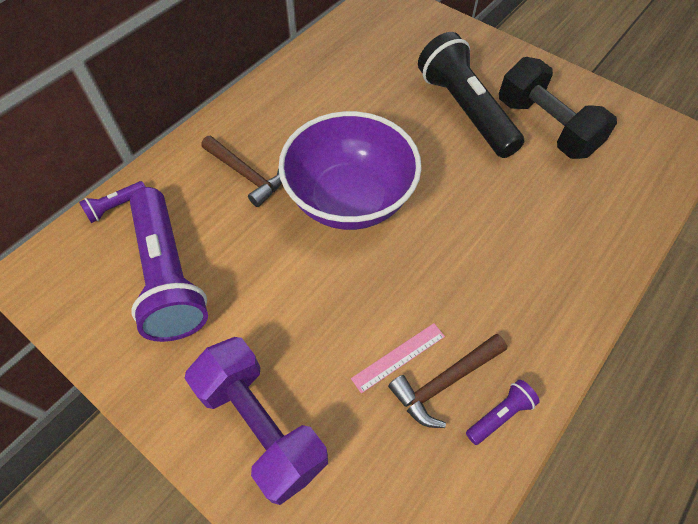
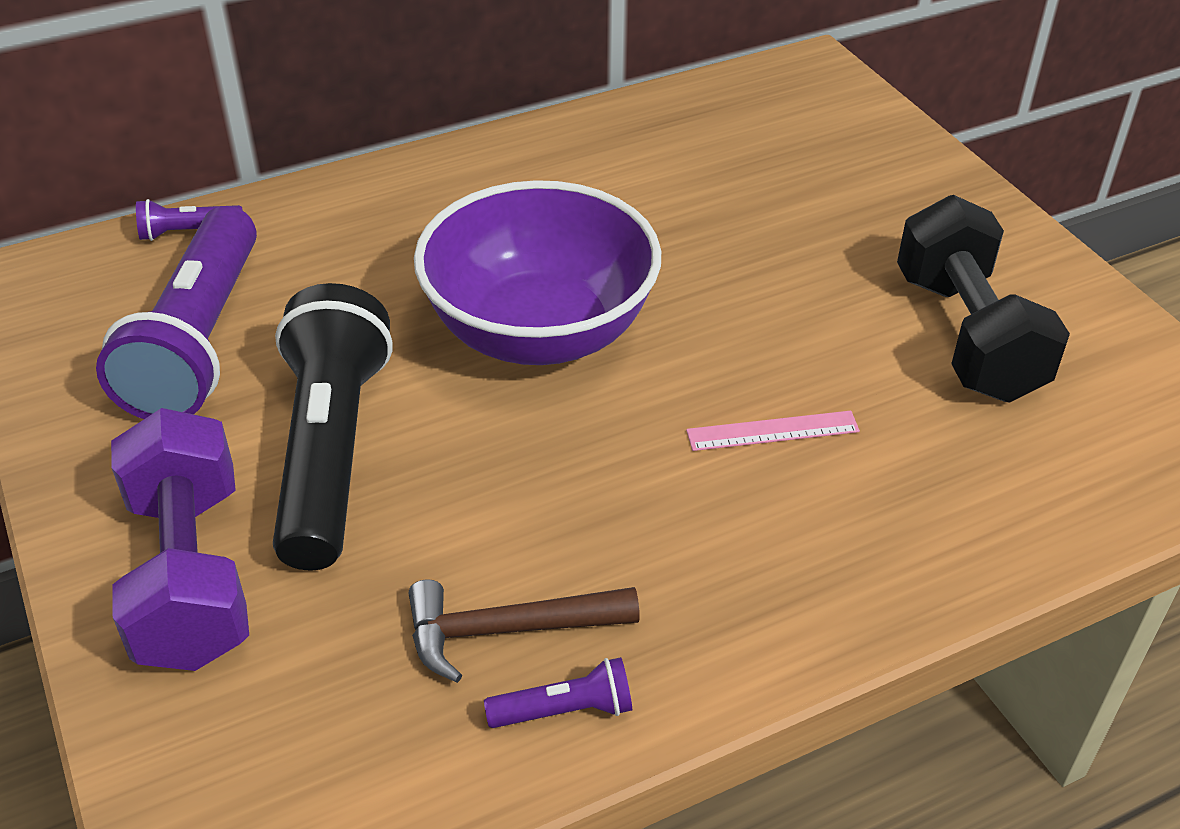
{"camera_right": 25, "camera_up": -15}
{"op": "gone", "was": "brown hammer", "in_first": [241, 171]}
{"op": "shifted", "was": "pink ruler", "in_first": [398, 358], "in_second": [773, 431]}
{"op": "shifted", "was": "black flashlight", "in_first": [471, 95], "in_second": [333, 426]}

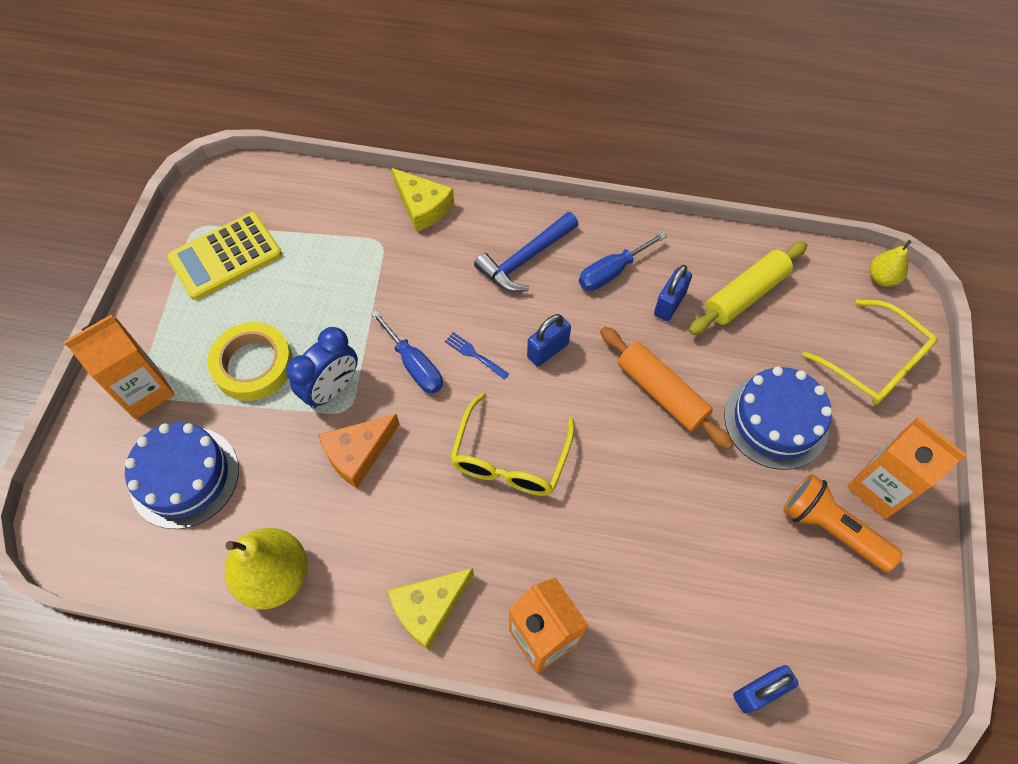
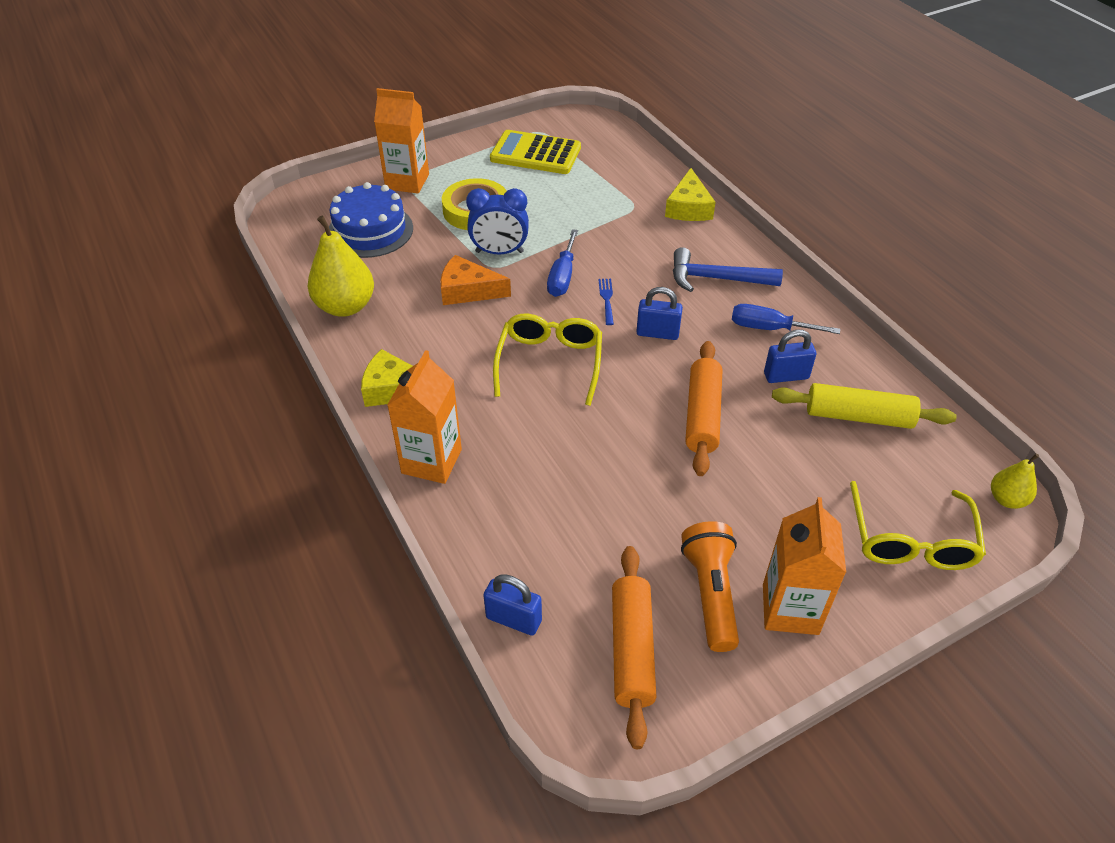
{"camera_right": 50, "camera_up": -15}
{"op": "gone", "was": "blue cake", "in_first": [778, 418]}
{"op": "new", "now": "orange rolling pin", "in_second": [634, 647]}
{"op": "rotated", "was": "yellow glasses", "in_first": [512, 444], "in_second": [547, 360], "clockwise": 120}

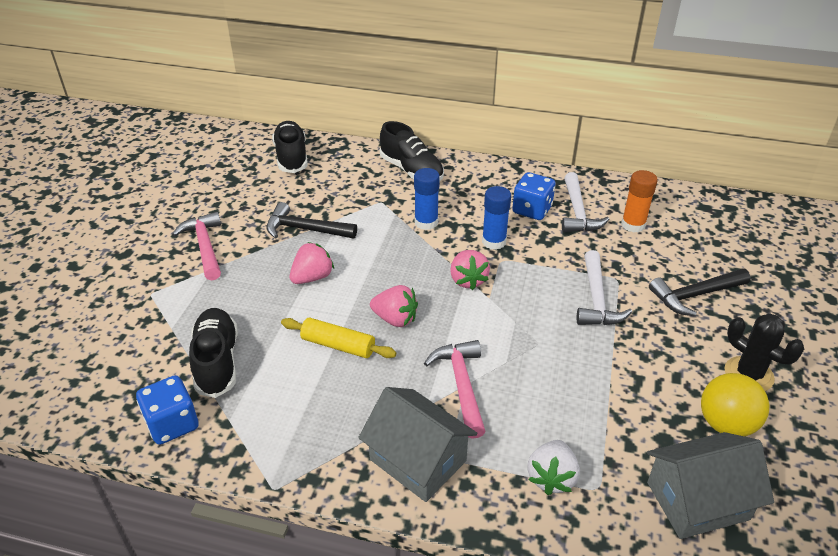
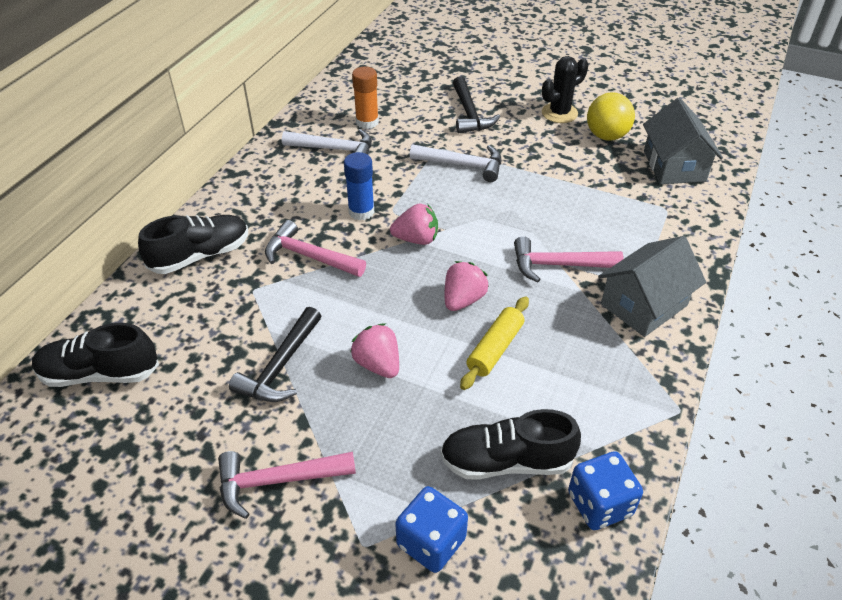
{"camera_right": -80, "camera_up": 5}
{"op": "gone", "was": "white strawberry", "in_first": [554, 467]}
{"op": "shifted", "was": "blue dice", "in_first": [534, 196], "in_second": [431, 529]}
{"op": "swapped", "was": "blue glue stick", "now": "pink hammer", "in_first": [427, 199], "in_second": [315, 248]}

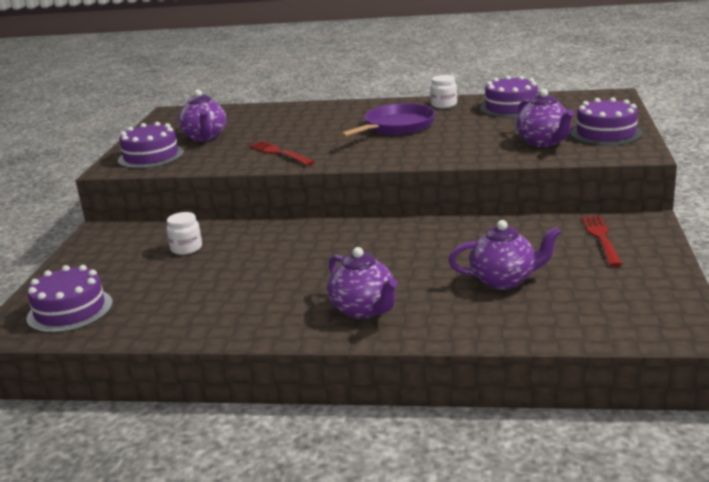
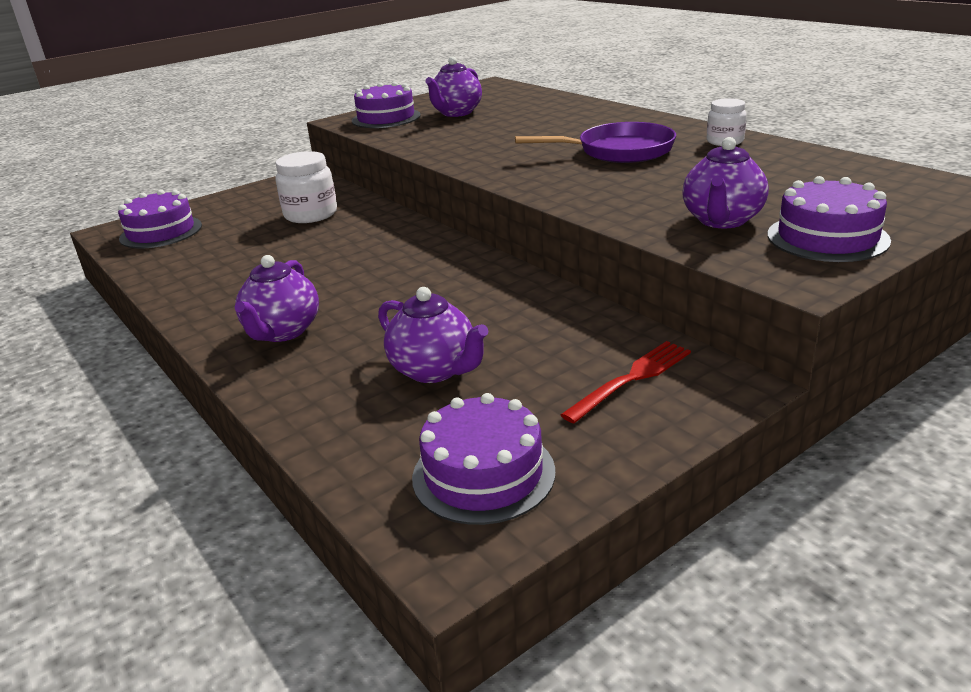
{"camera_right": 45, "camera_up": 5}
{"op": "gone", "was": "red fork", "in_first": [281, 153]}
{"op": "shifted", "was": "purple cake", "in_first": [509, 97], "in_second": [483, 459]}
{"op": "scaled", "was": "white jar", "in_first": [184, 233], "in_second": [306, 187], "ratio": 1.59}

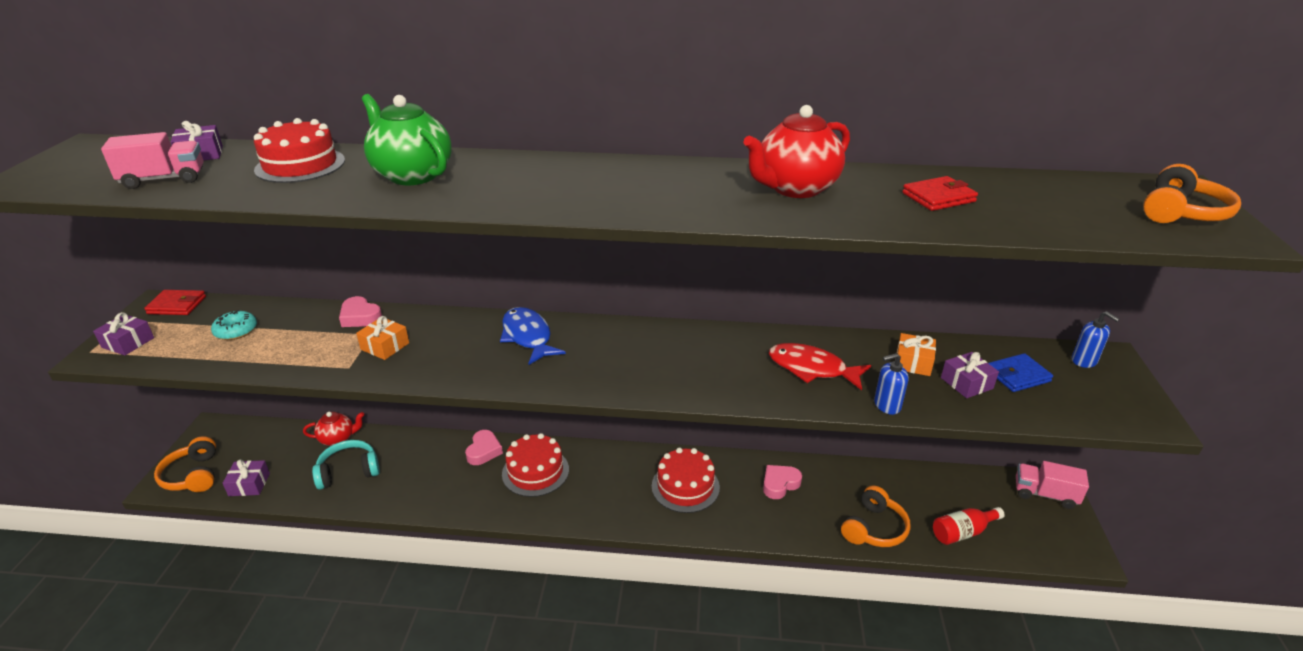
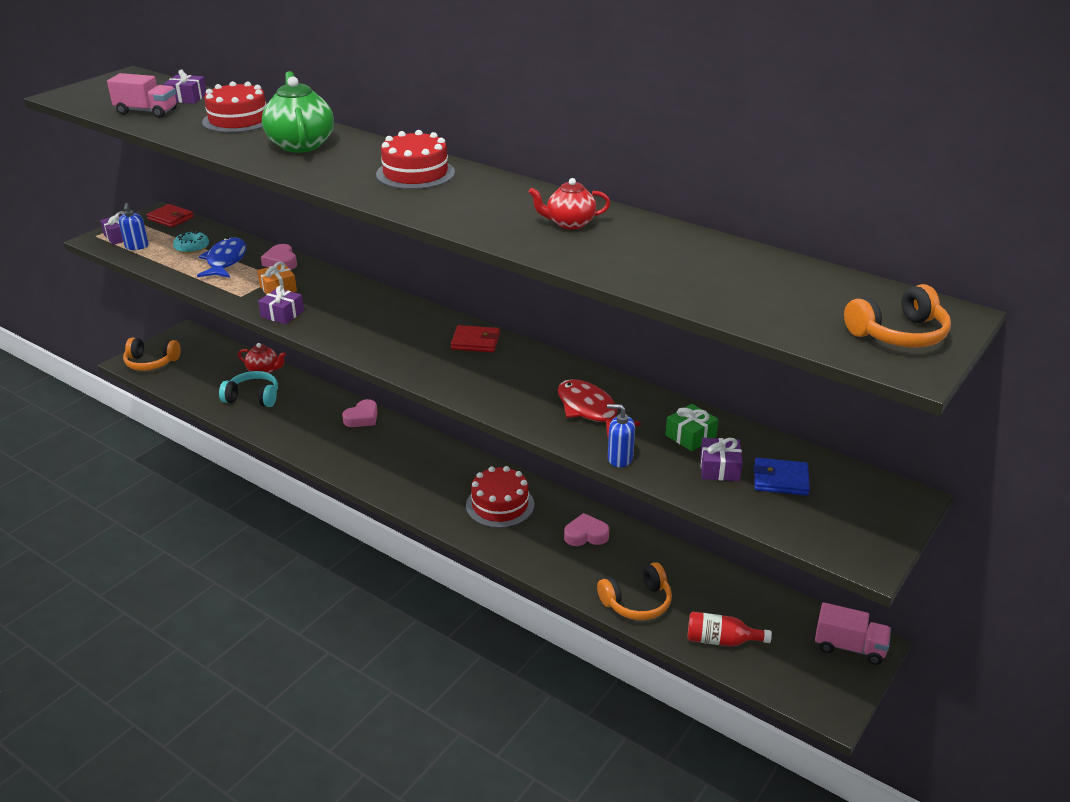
{"camera_right": 30, "camera_up": 0}
{"op": "shifted", "was": "purple gift", "in_first": [246, 477], "in_second": [281, 305]}
{"op": "shifted", "was": "blue fish", "in_first": [533, 336], "in_second": [221, 257]}
{"op": "shifted", "was": "red cake", "in_first": [535, 465], "in_second": [415, 160]}
{"op": "shifted", "was": "red wallet", "in_first": [940, 193], "in_second": [475, 338]}
{"op": "shifted", "was": "blue soap dispenser", "in_first": [1095, 339], "in_second": [134, 226]}
{"op": "repainted", "was": "orange gift", "now": "green gift", "in_first": [915, 354], "in_second": [692, 427]}
{"op": "rotated", "was": "orange headphones", "in_first": [185, 464], "in_second": [152, 354], "clockwise": -90}
{"op": "rotated", "was": "pink truck", "in_first": [1052, 485], "in_second": [853, 633], "clockwise": 150}
{"op": "scaled", "was": "red teapot", "in_first": [797, 151], "in_second": [569, 204], "ratio": 0.6}

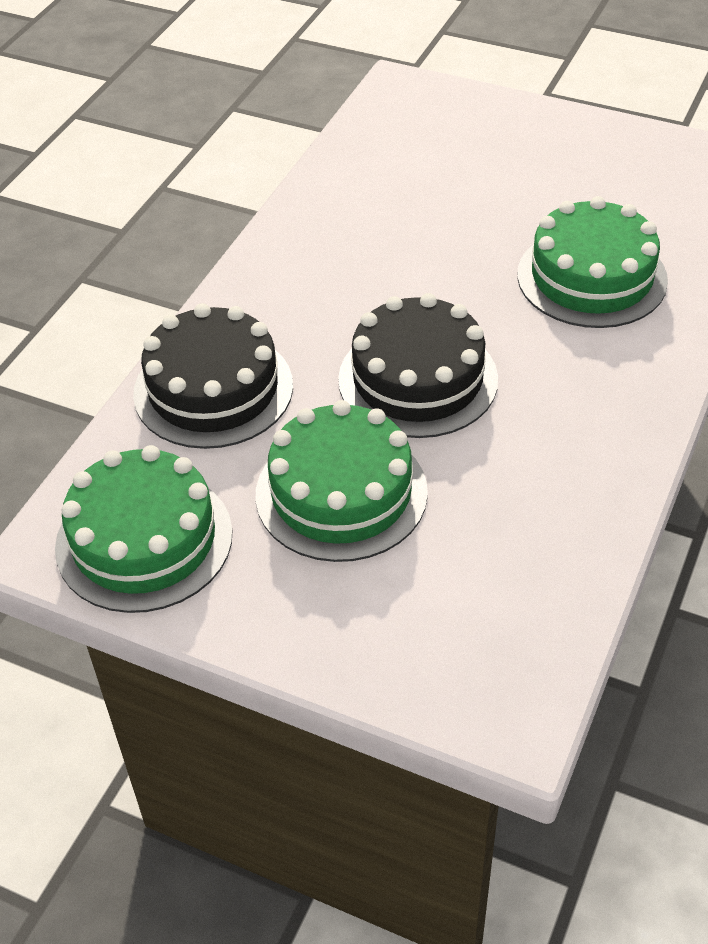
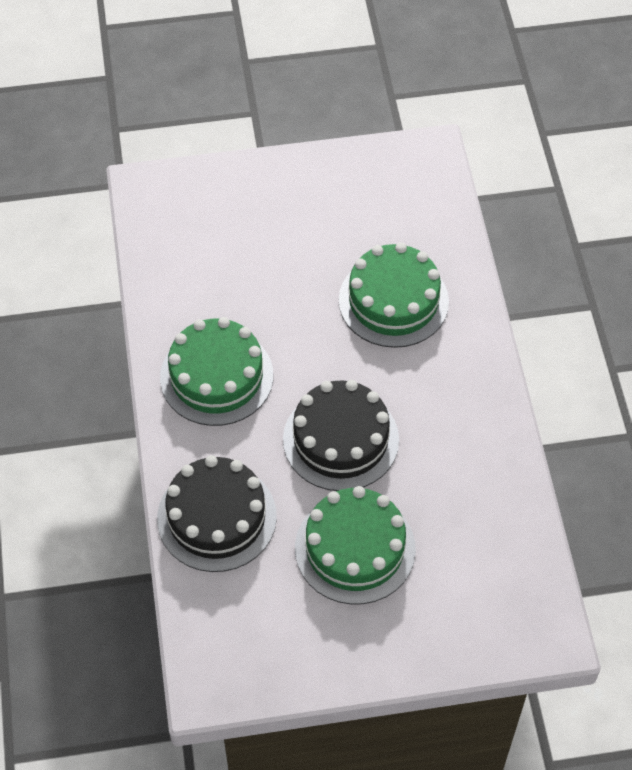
{"camera_right": -35, "camera_up": 10}
{"op": "shifted", "was": "green cake", "in_first": [143, 529], "in_second": [216, 371]}

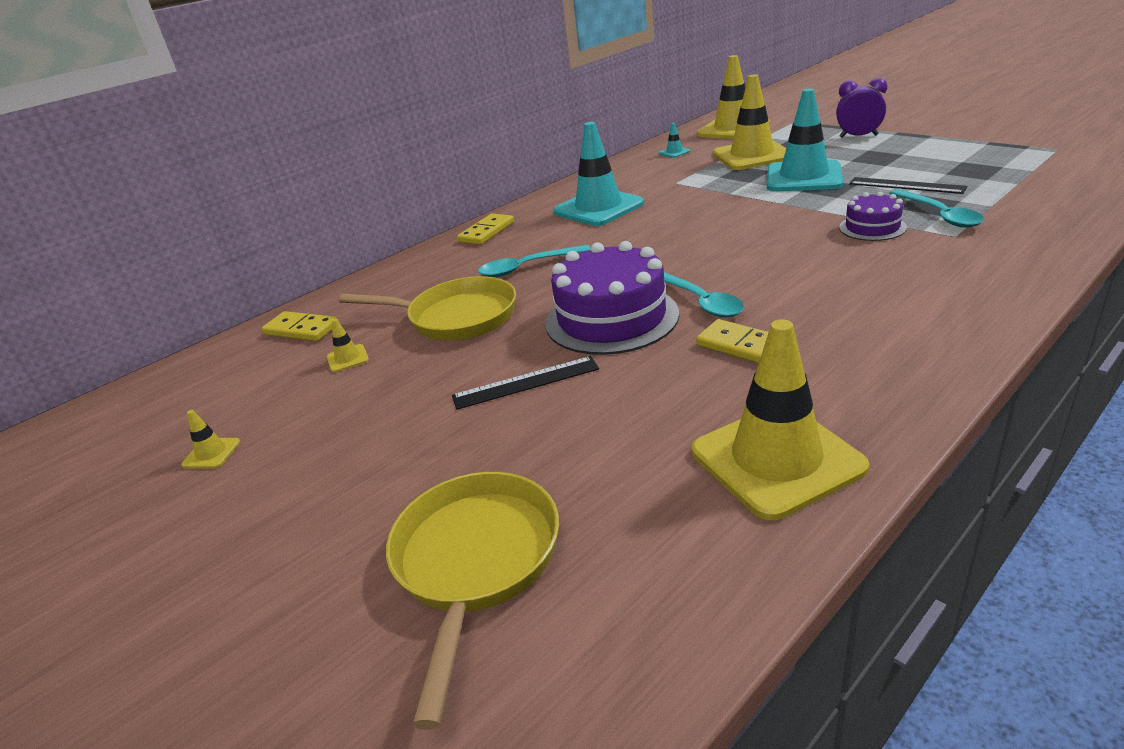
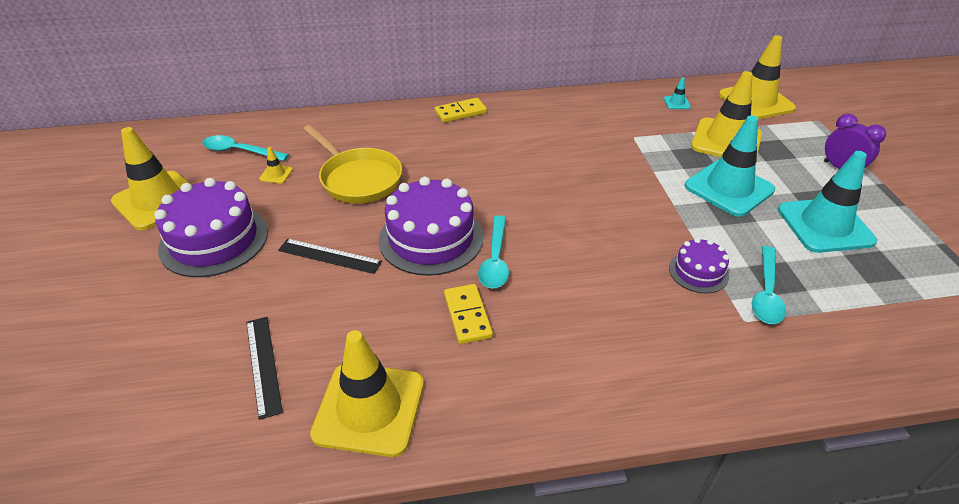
{"camera_right": 30, "camera_up": 10}
{"op": "gone", "was": "yellow domino", "in_first": [300, 326]}
{"op": "gone", "was": "yellow pan", "in_first": [472, 601]}
{"op": "new", "now": "purple cake", "in_second": [211, 227]}
{"op": "shifted", "was": "turquoise spoon", "in_first": [534, 261], "in_second": [245, 148]}
{"op": "shifted", "was": "turquoise traffic cone", "in_first": [598, 174], "in_second": [827, 202]}
{"op": "shifted", "was": "black ruler", "in_first": [908, 185], "in_second": [264, 368]}
{"op": "scaled", "was": "yellow traffic cone", "in_first": [210, 439], "in_second": [150, 178], "ratio": 2.5}

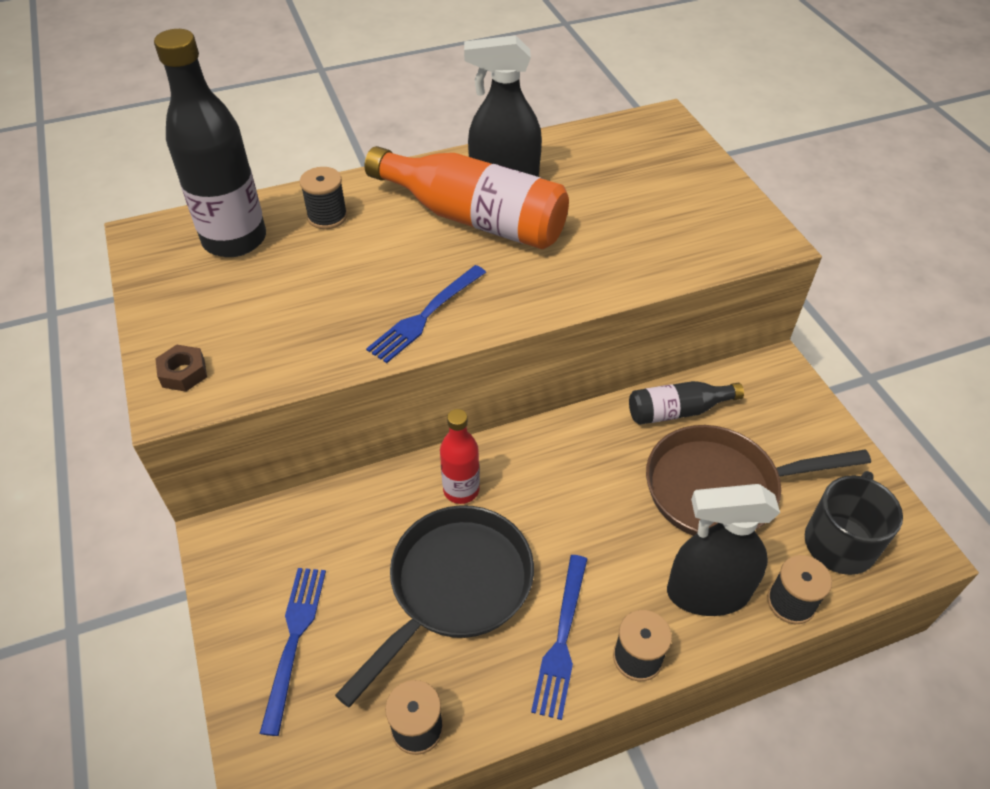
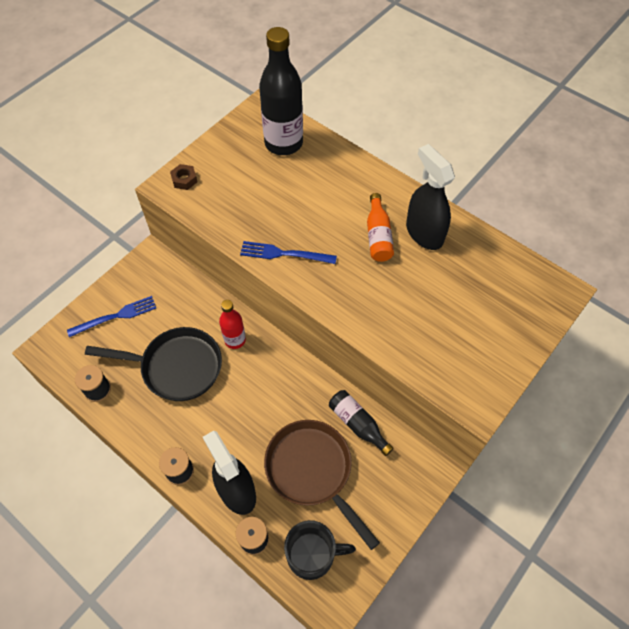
{"camera_right": 60, "camera_up": 10}
{"op": "gone", "was": "black spool", "in_first": [324, 198]}
{"op": "gone", "was": "blue fork", "in_first": [559, 637]}
{"op": "scaled", "was": "orange bottle", "in_first": [467, 197], "in_second": [380, 227], "ratio": 0.54}

